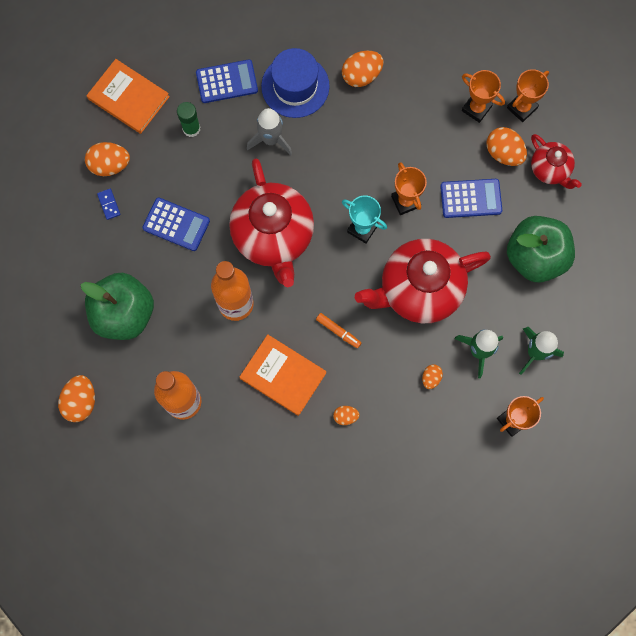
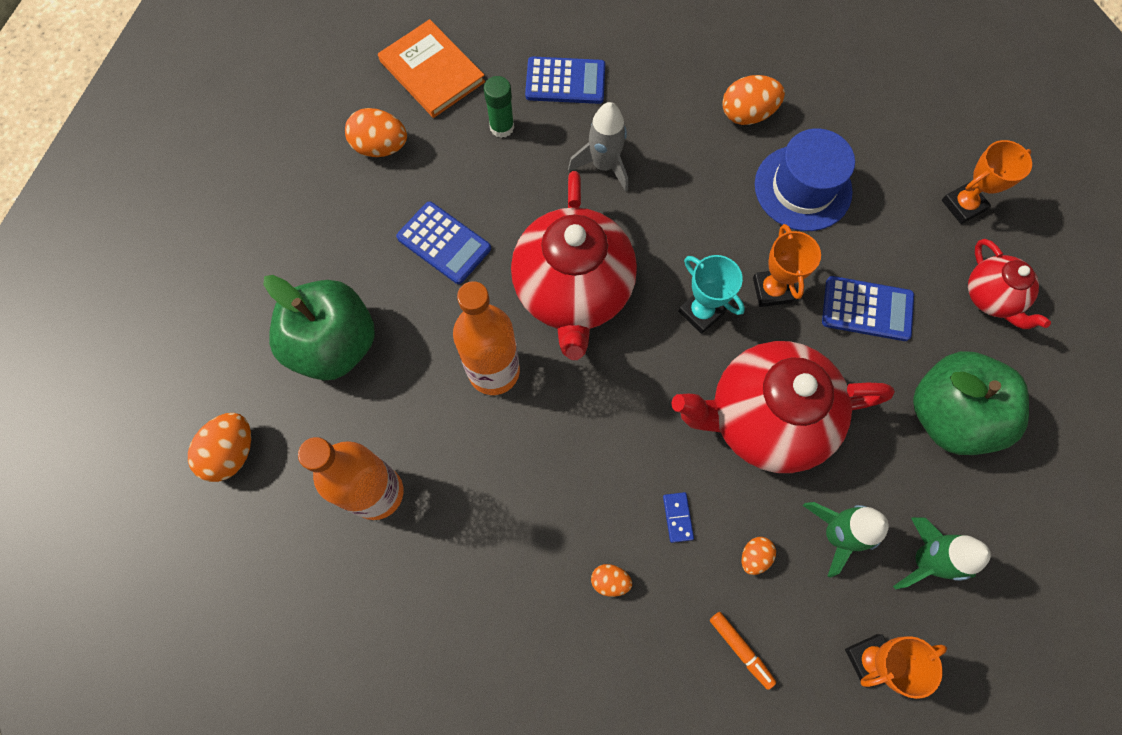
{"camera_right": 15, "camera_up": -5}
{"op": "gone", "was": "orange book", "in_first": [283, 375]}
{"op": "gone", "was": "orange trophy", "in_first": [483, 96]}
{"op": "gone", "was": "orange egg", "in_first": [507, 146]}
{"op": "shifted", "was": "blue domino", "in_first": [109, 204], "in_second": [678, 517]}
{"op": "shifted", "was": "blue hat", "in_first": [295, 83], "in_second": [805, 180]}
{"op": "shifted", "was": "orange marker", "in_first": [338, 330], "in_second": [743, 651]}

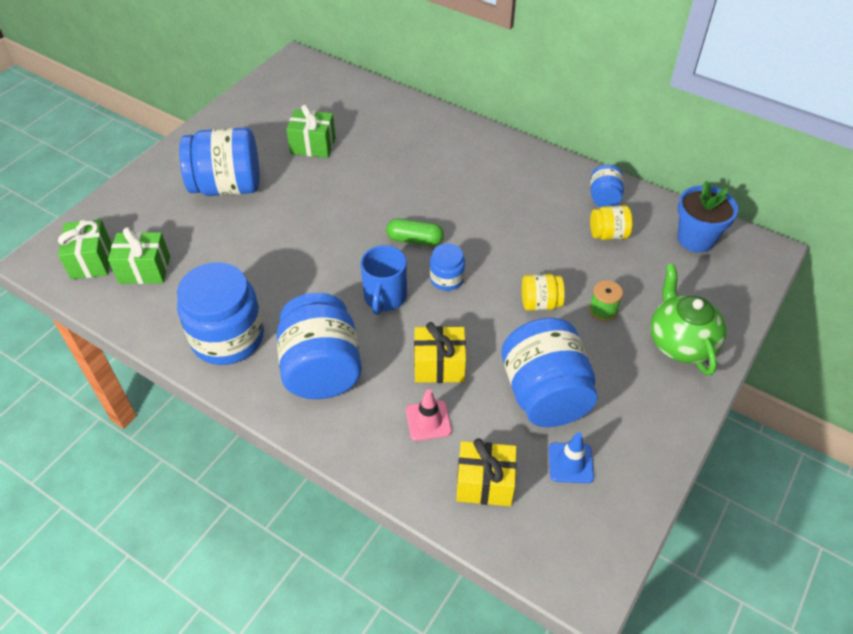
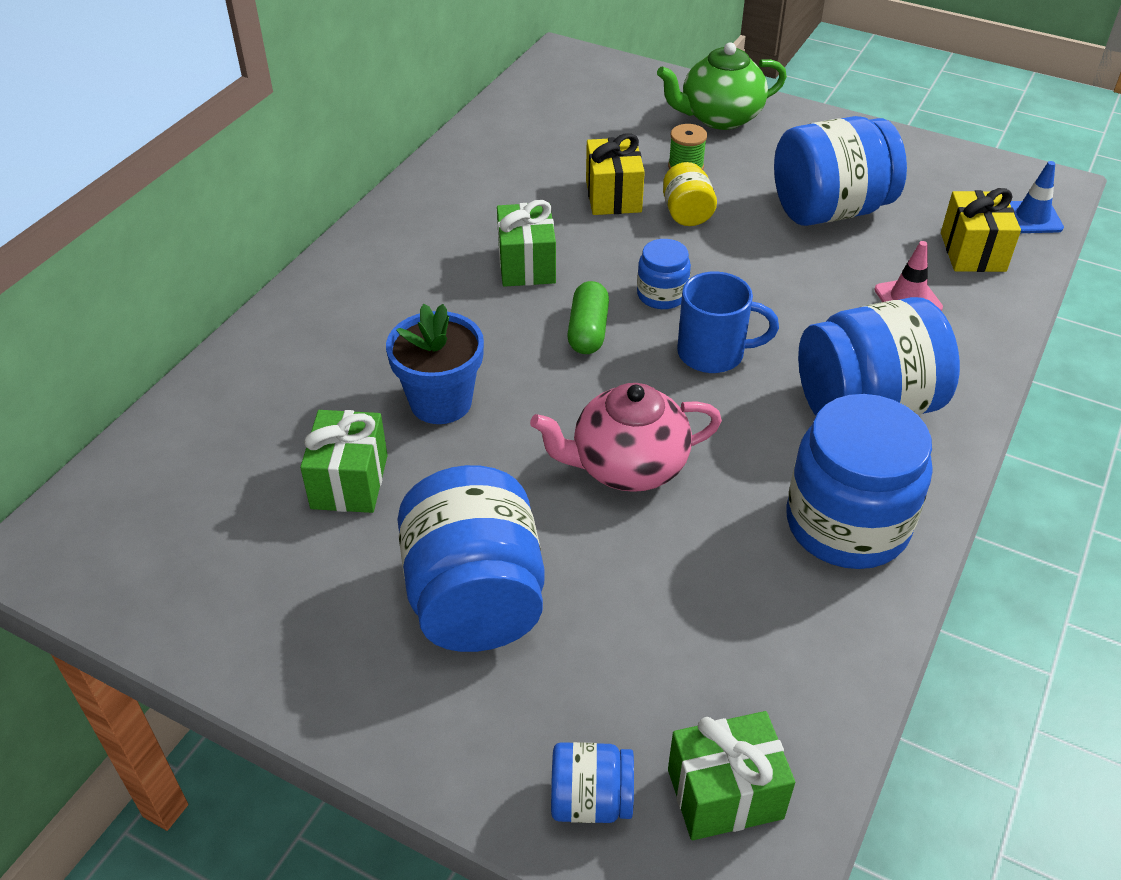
{"camera_right": -95, "camera_up": -5}
{"op": "gone", "was": "yellow jar", "in_first": [611, 222]}
{"op": "new", "now": "pink teapot", "in_second": [626, 437]}
{"op": "shifted", "was": "green gift", "in_first": [139, 255], "in_second": [526, 243]}
{"op": "shifted", "was": "yellow gift", "in_first": [440, 352], "in_second": [615, 174]}
{"op": "shifted", "was": "blue traffic cone", "in_first": [571, 457], "in_second": [1037, 197]}
{"op": "shifted", "was": "blue jar", "in_first": [607, 186], "in_second": [592, 782]}
{"op": "shifted", "was": "blue flower pot", "in_first": [707, 217], "in_second": [435, 363]}

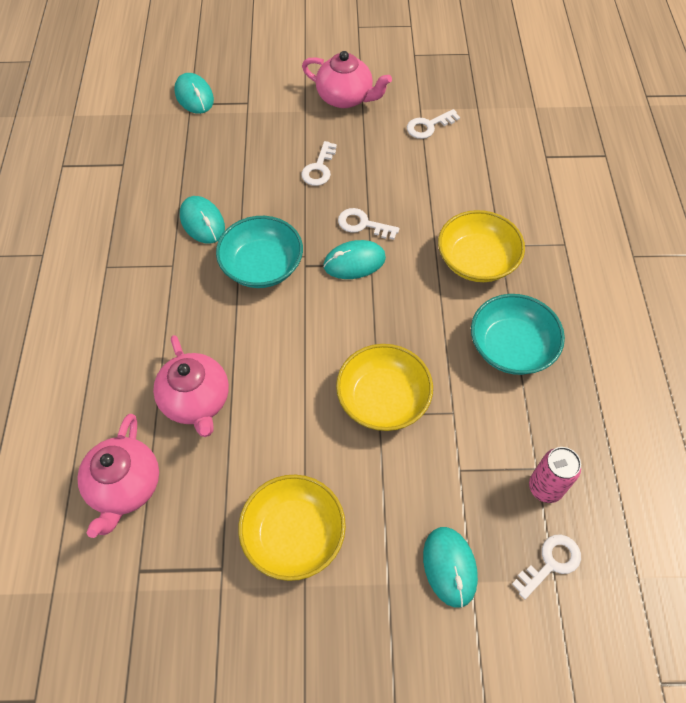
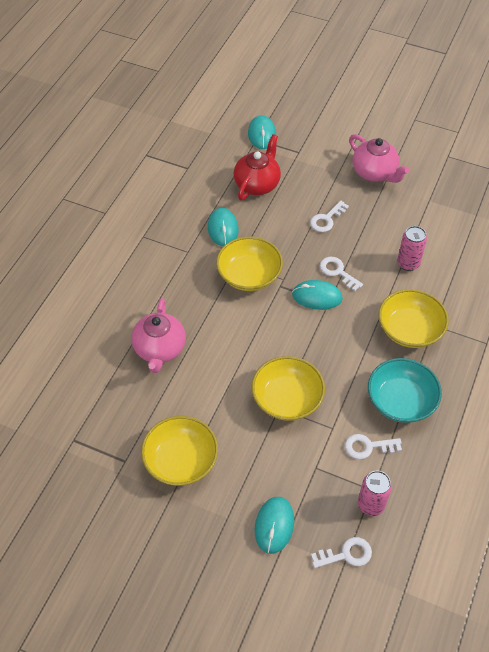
{"camera_right": 25, "camera_up": -5}
{"op": "gone", "was": "pink teapot", "in_first": [118, 476]}
{"op": "new", "now": "red teapot", "in_second": [257, 167]}
{"op": "new", "now": "pink can", "in_second": [412, 248]}
{"op": "shifted", "was": "white key", "in_first": [433, 124], "in_second": [373, 446]}
{"op": "repainted", "was": "turquoise bowl", "now": "yellow bowl", "in_first": [259, 252], "in_second": [249, 264]}

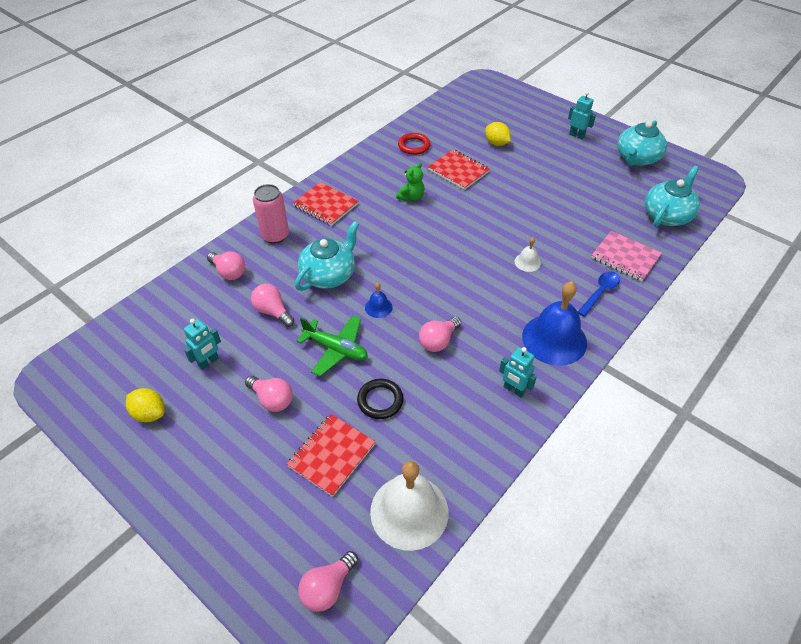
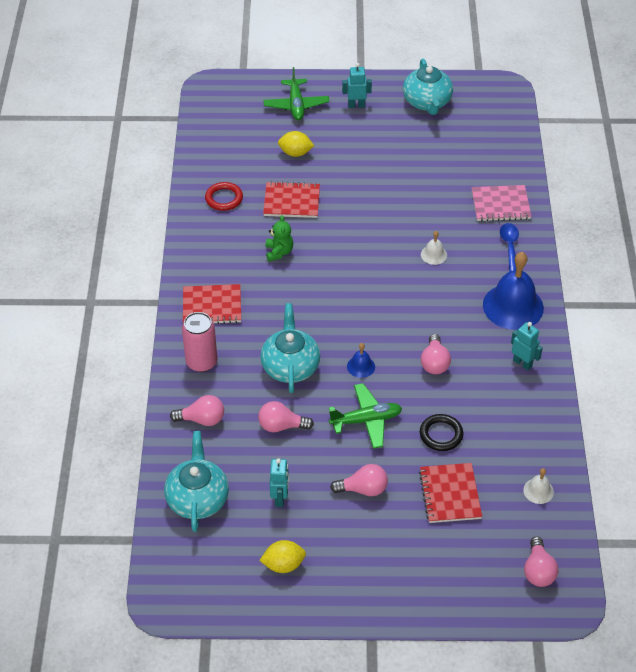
{"camera_right": -40, "camera_up": 0}
{"op": "new", "now": "green plane", "in_second": [296, 93]}
{"op": "shifted", "was": "turquoise teapot", "in_first": [672, 196], "in_second": [196, 481]}
{"op": "rotated", "was": "turquoise robot", "in_first": [518, 372], "in_second": [527, 346], "clockwise": -135}
{"op": "scaled", "was": "white bell", "in_first": [409, 506], "in_second": [538, 486], "ratio": 0.45}

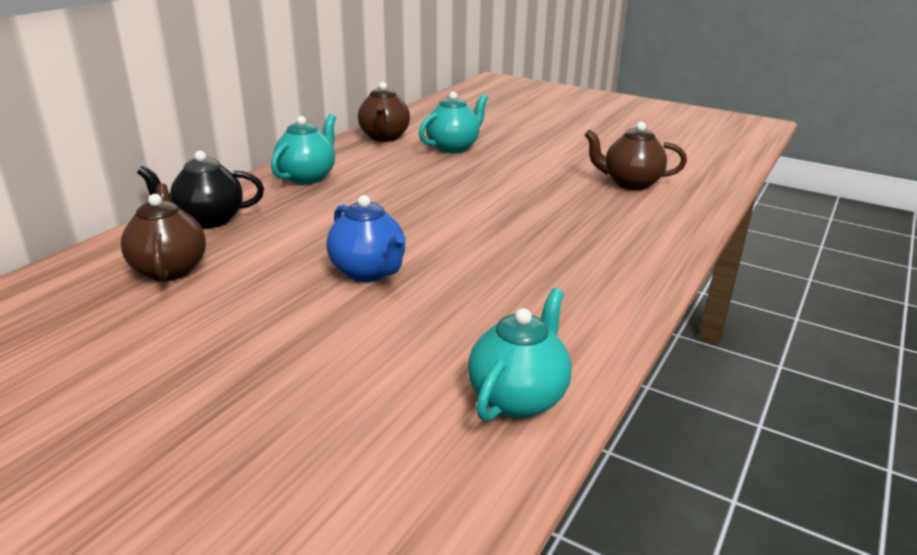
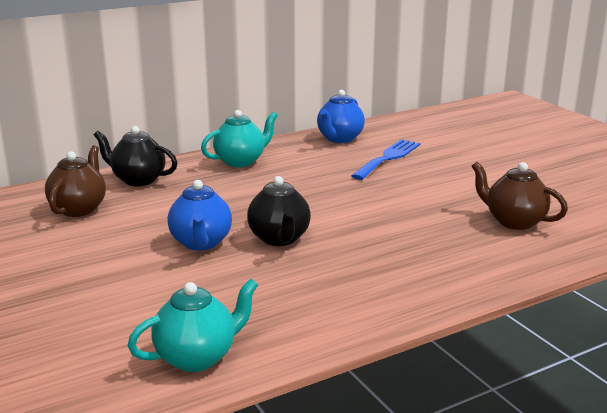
{"camera_right": 30, "camera_up": -5}
{"op": "new", "now": "black teapot", "in_second": [279, 211]}
{"op": "swapped", "was": "turquoise teapot", "now": "blue fork", "in_first": [453, 122], "in_second": [386, 159]}
{"op": "repainted", "was": "brown teapot", "now": "blue teapot", "in_first": [384, 112], "in_second": [341, 116]}

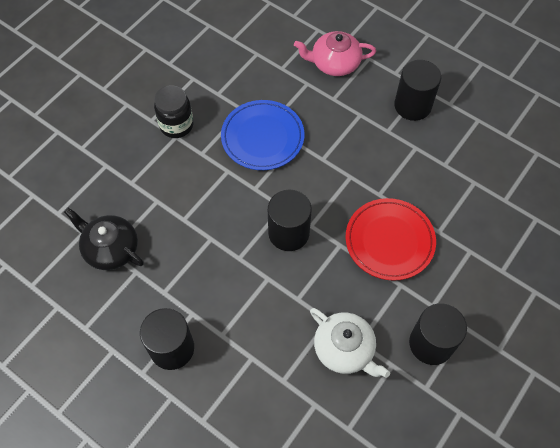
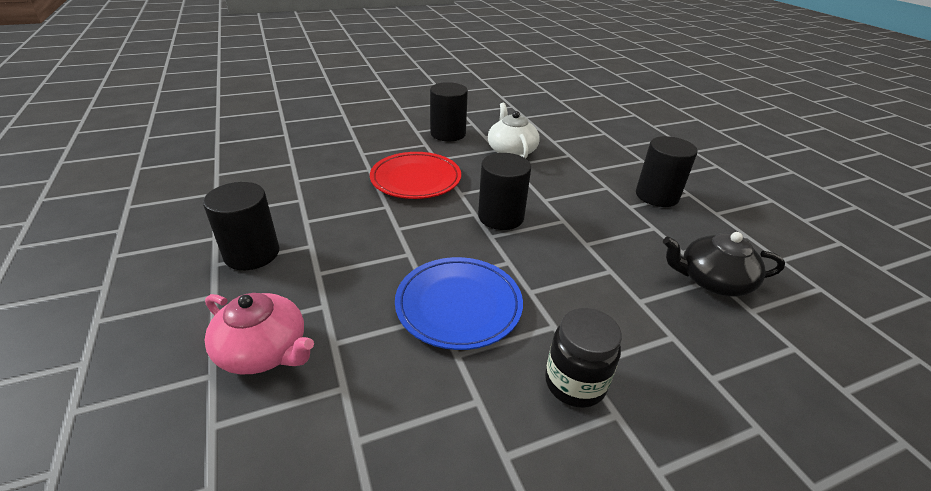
{"camera_right": -150, "camera_up": -25}
{"op": "rotated", "was": "black teapot", "in_first": [104, 239], "in_second": [724, 264], "clockwise": 120}

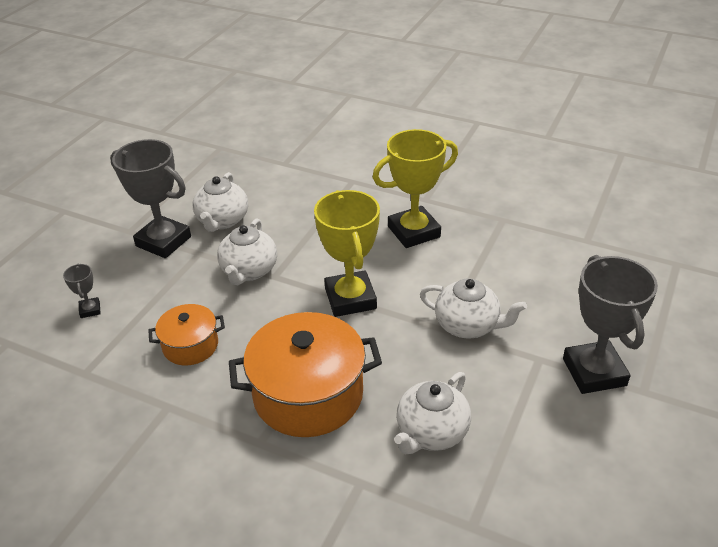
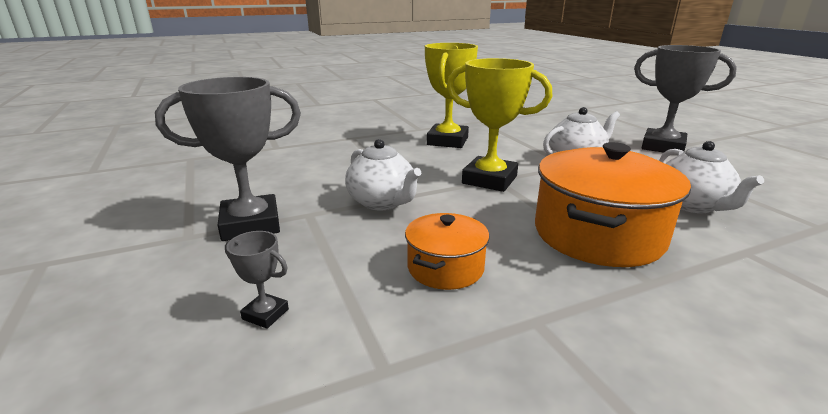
{"camera_right": -50, "camera_up": -15}
{"op": "gone", "was": "white teapot", "in_first": [220, 202]}

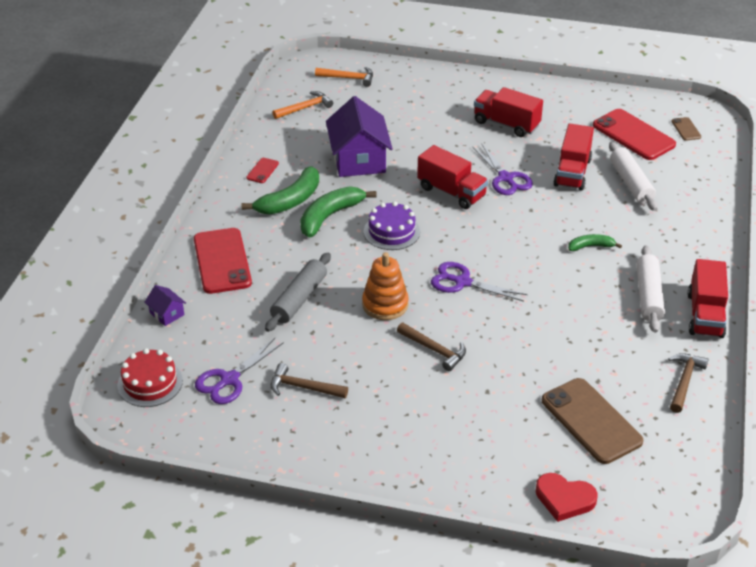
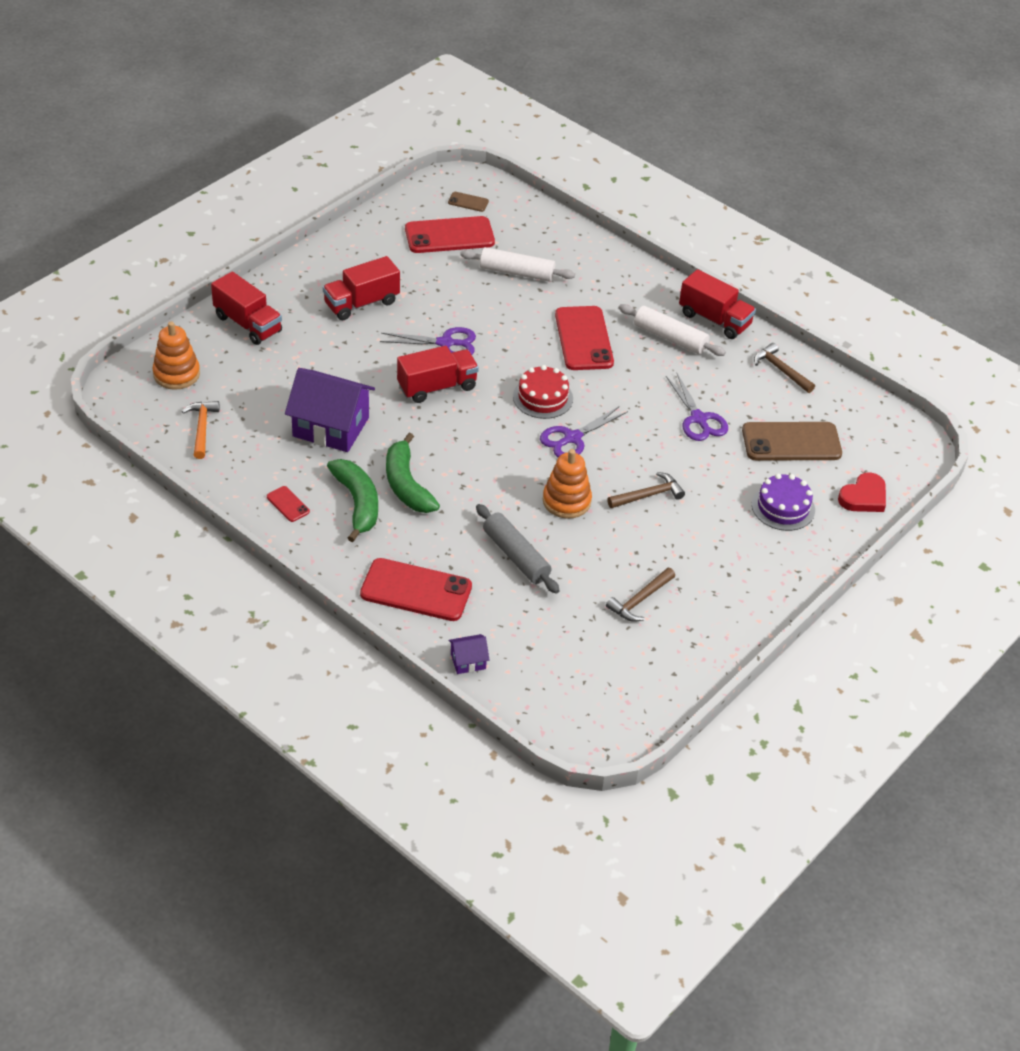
{"camera_right": -65, "camera_up": 5}
{"op": "shifted", "was": "red cake", "in_first": [150, 377], "in_second": [543, 392]}
{"op": "shifted", "was": "purple scissors", "in_first": [239, 371], "in_second": [697, 407]}
{"op": "shifted", "was": "purple cake", "in_first": [392, 226], "in_second": [783, 502]}
{"op": "shifted", "was": "red truck", "in_first": [573, 157], "in_second": [246, 308]}
{"op": "swapped", "was": "orange hammer", "now": "orange stacking toy", "in_first": [344, 77], "in_second": [176, 355]}
{"op": "swapped", "was": "green banana", "now": "red phone", "in_first": [595, 242], "in_second": [584, 338]}

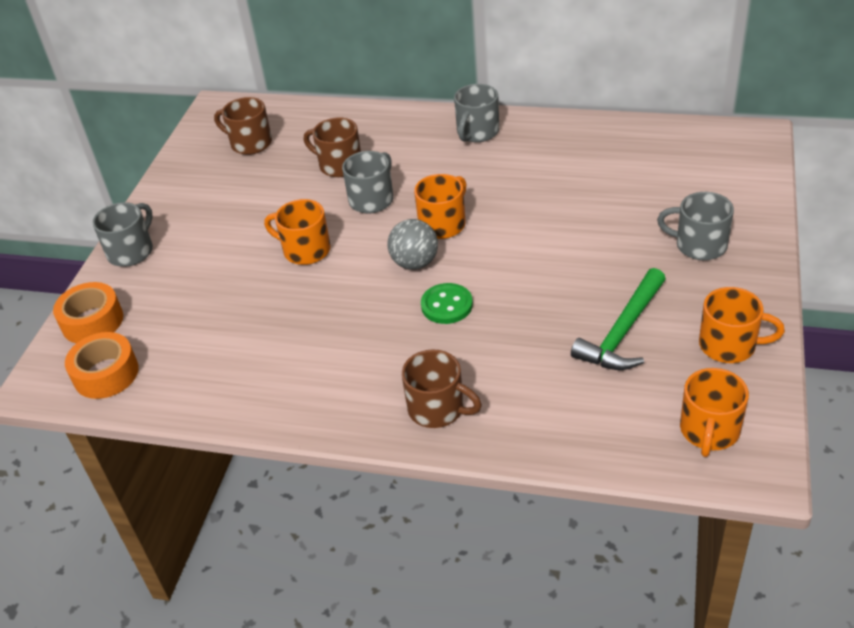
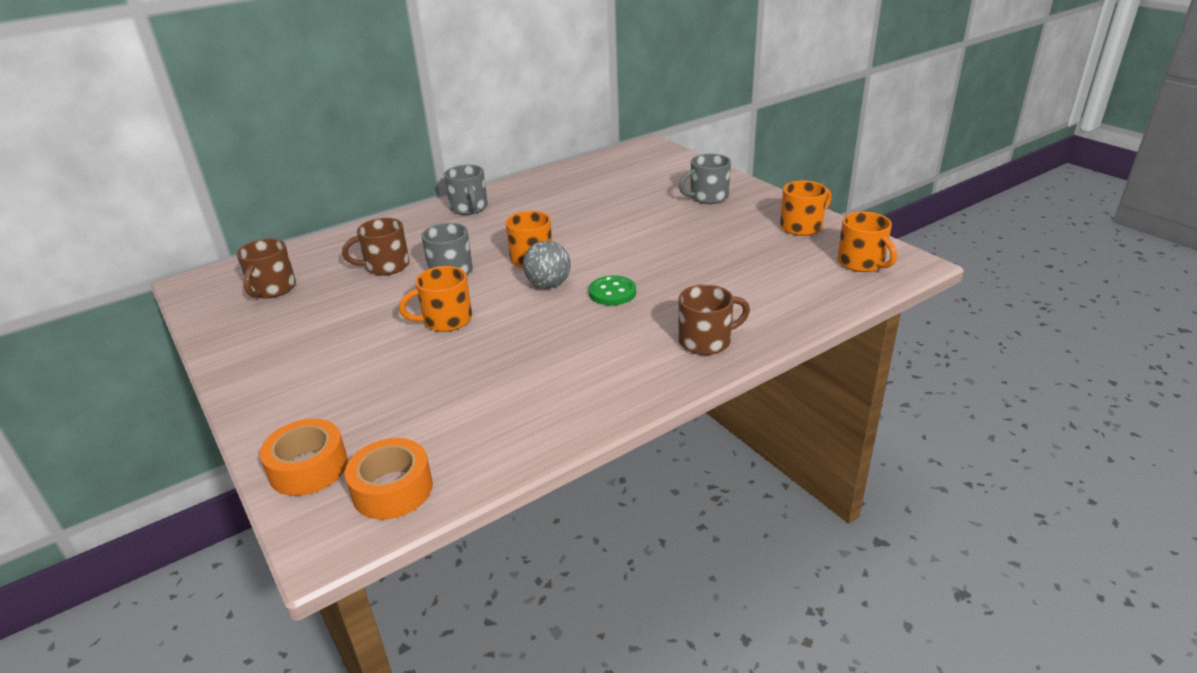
{"camera_right": -50, "camera_up": -10}
{"op": "gone", "was": "grey mug", "in_first": [123, 234]}
{"op": "gone", "was": "green hammer", "in_first": [618, 319]}
{"op": "rotated", "was": "brown mug", "in_first": [243, 126], "in_second": [266, 268], "clockwise": -60}

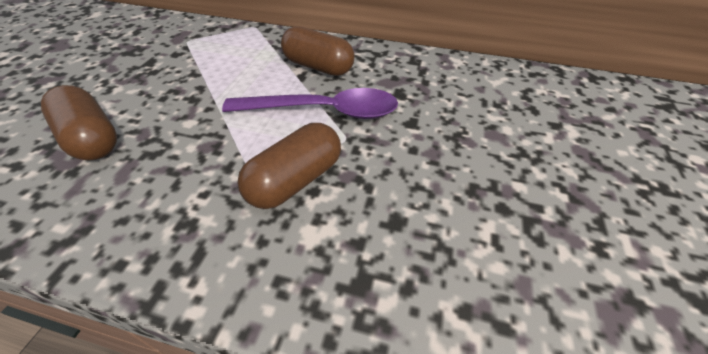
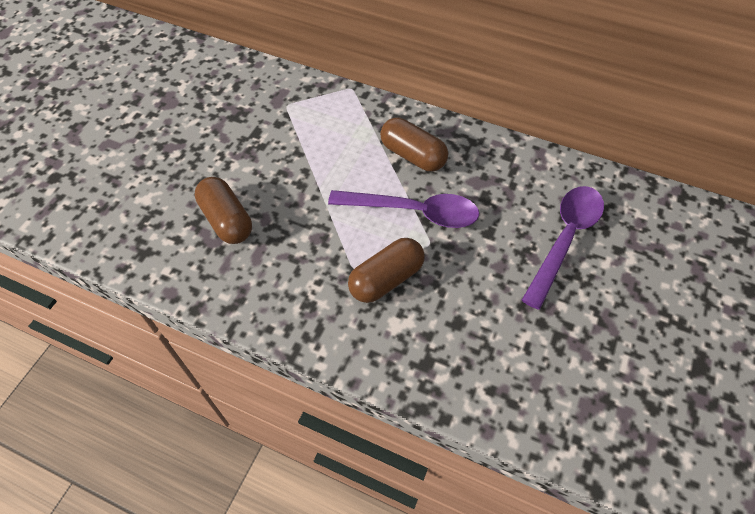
{"camera_right": 10, "camera_up": 10}
{"op": "new", "now": "purple spoon", "in_second": [563, 248]}

